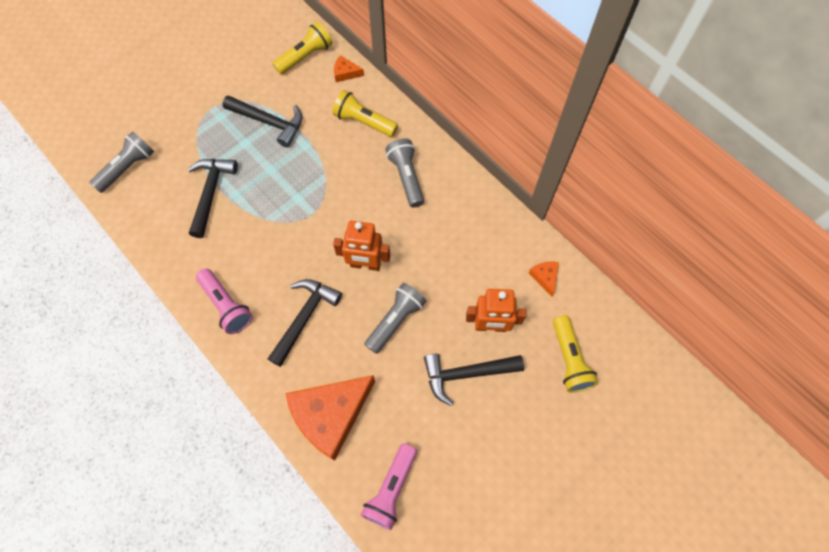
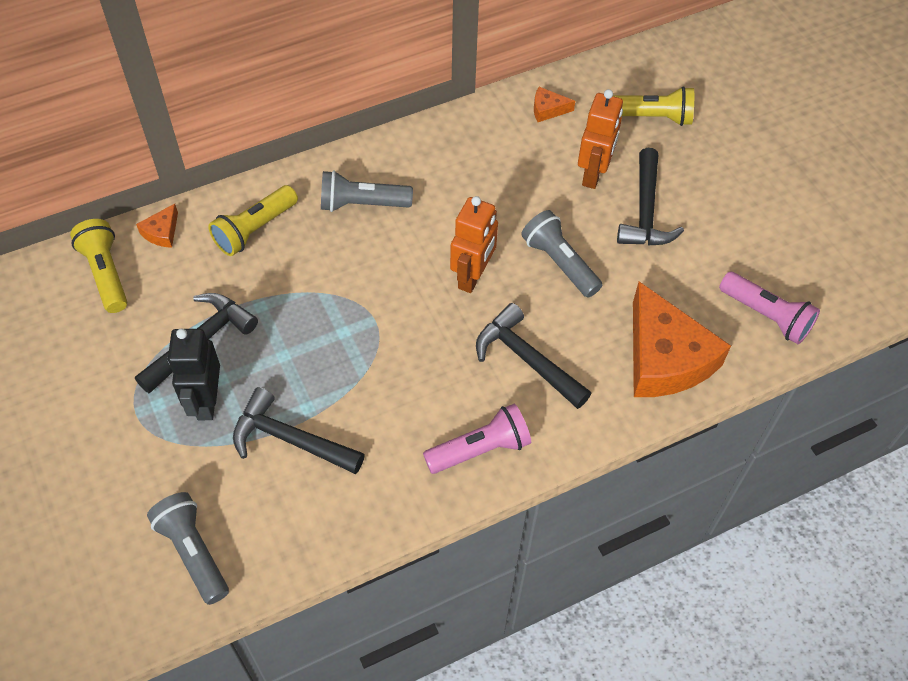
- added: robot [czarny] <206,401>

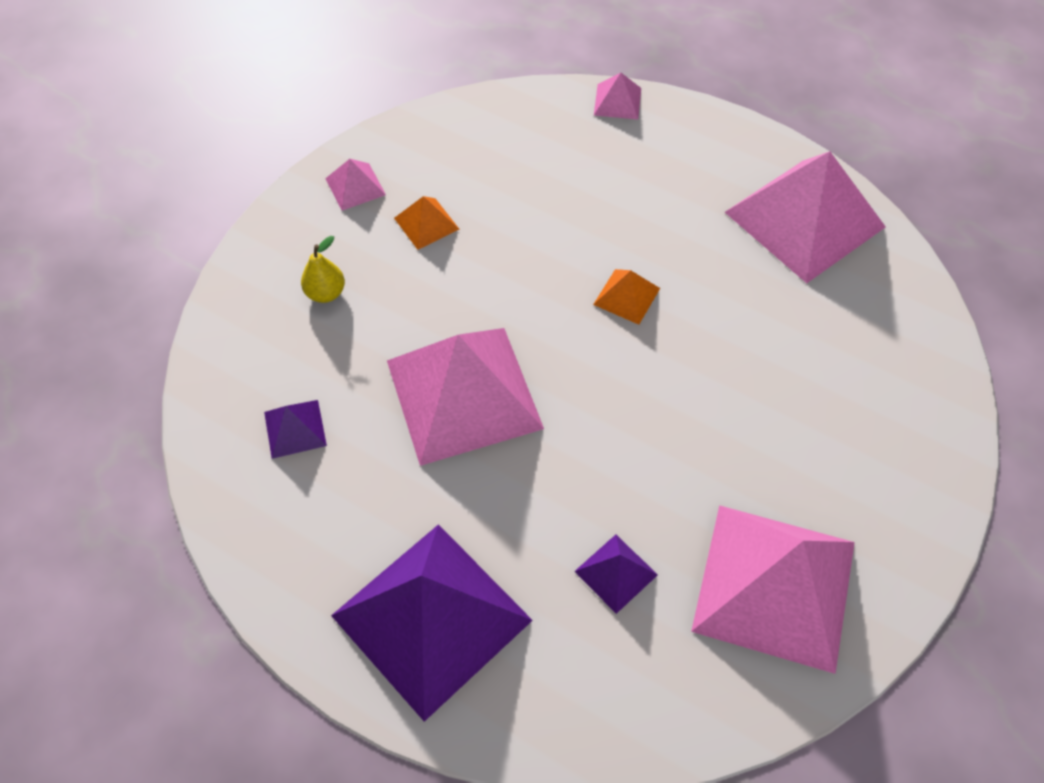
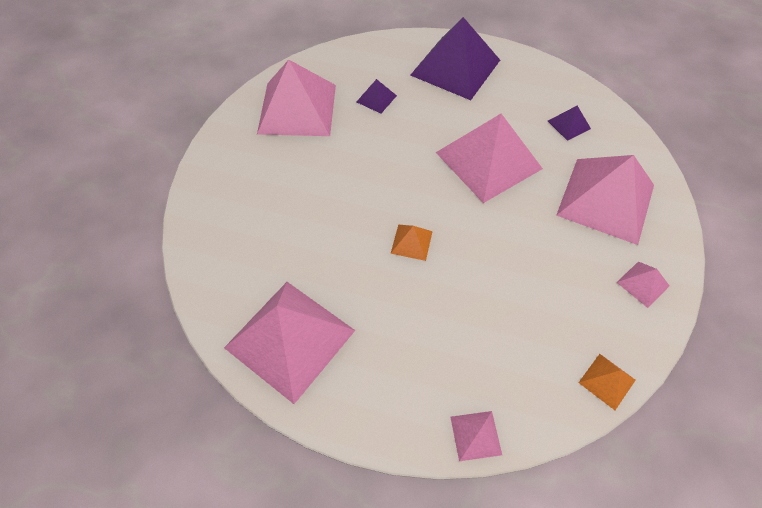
- replaced: gruszka [żółty] <326,293> to piramida [różowy] <605,200>
- moved: piramida [pomarańczowy] <426,223> to <607,381>

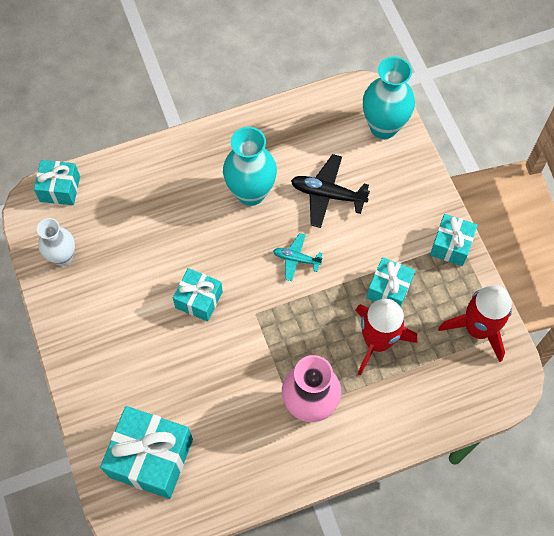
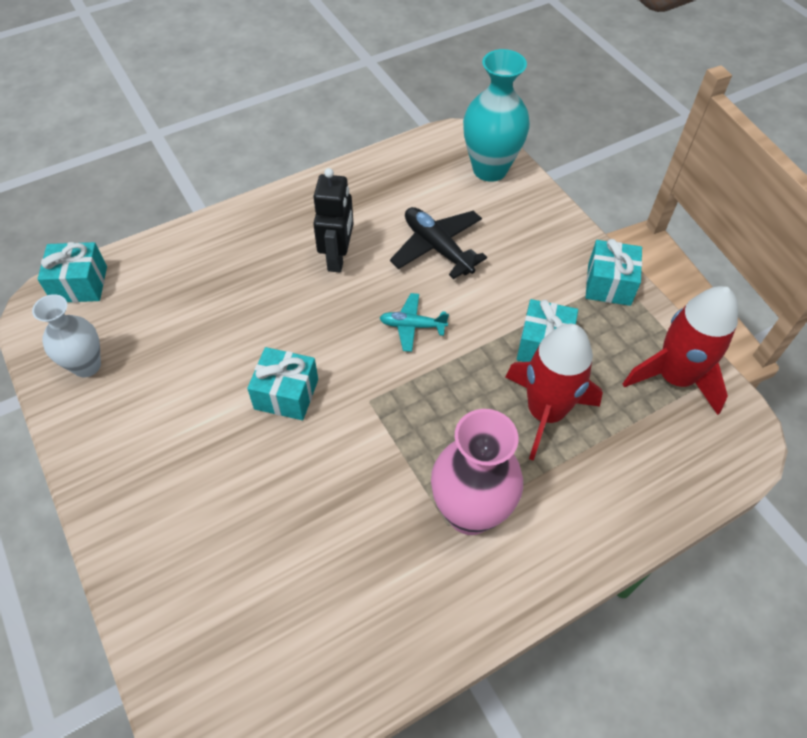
- replaced: wazon [turkusowy] <251,193> to robot [czarny] <338,258>
- turned: samolot [czarny] <327,194> = <437,248> 45 degrees clockwise
- removed: prezent [turkusowy] <151,458>

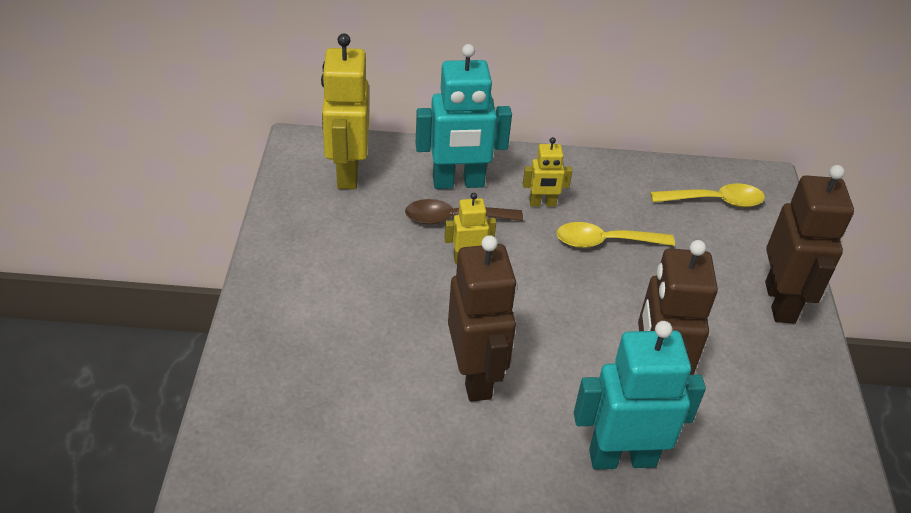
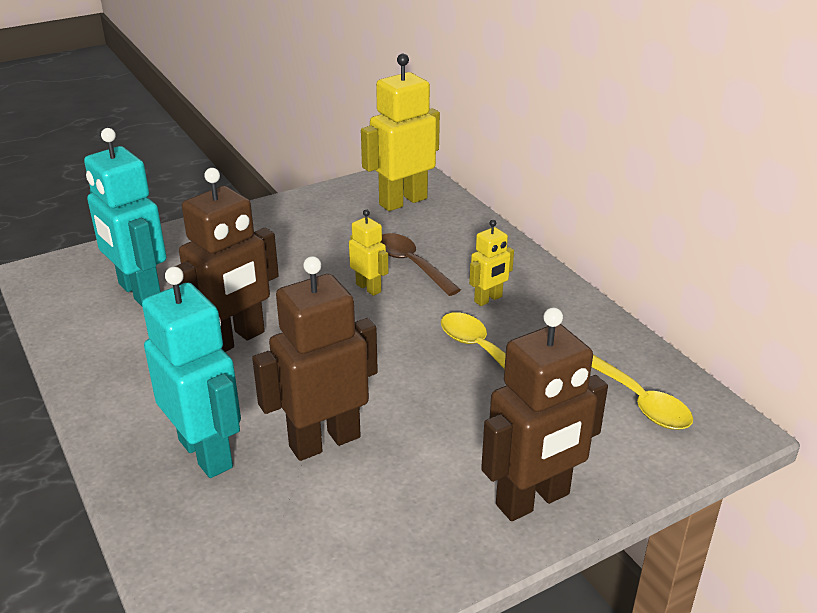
- moved: robot [turkusowy] <458,183> to <139,292>
- turned: robot [żółty] <542,203> = <488,299> 90 degrees counterclockwise

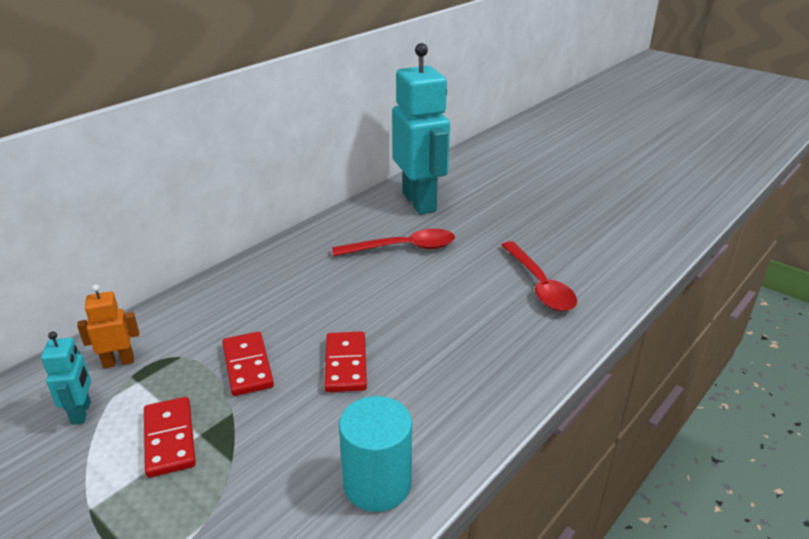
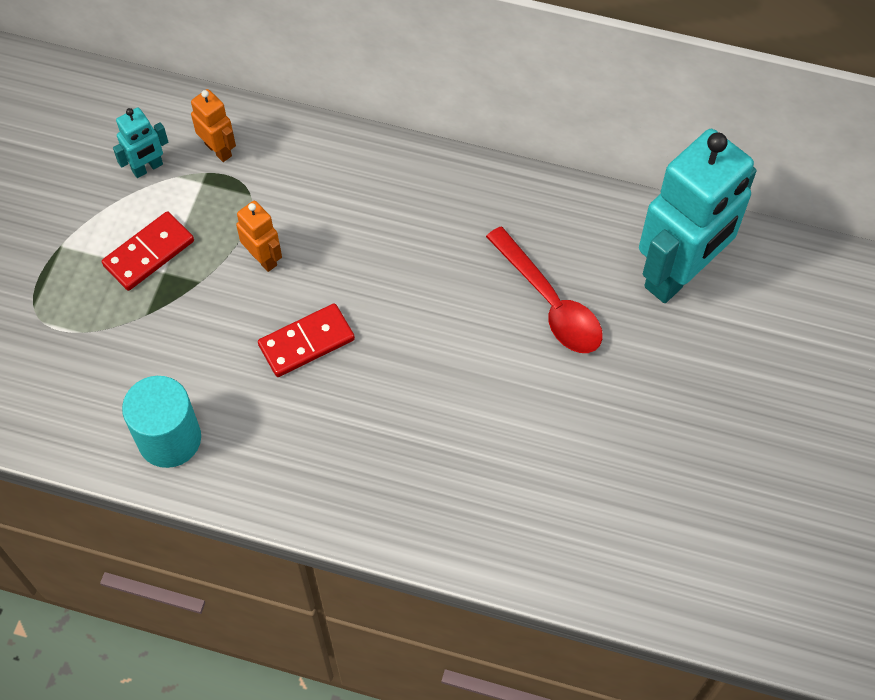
- replaced: kostka domina [czerwony] <247,366> to robot [pomarańczowy] <263,258>
- removed: łyżka [czerwony] <539,285>

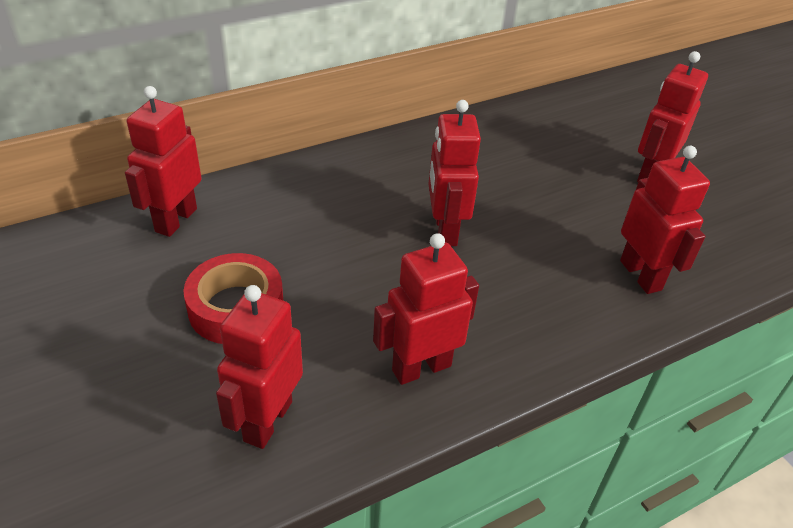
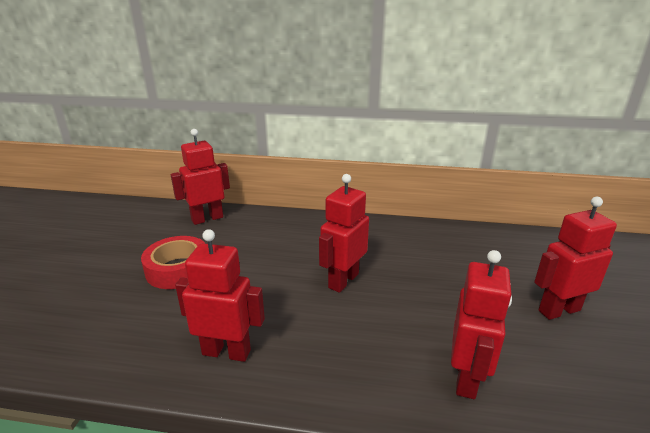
- removed: robot [czerwony] <267,421>

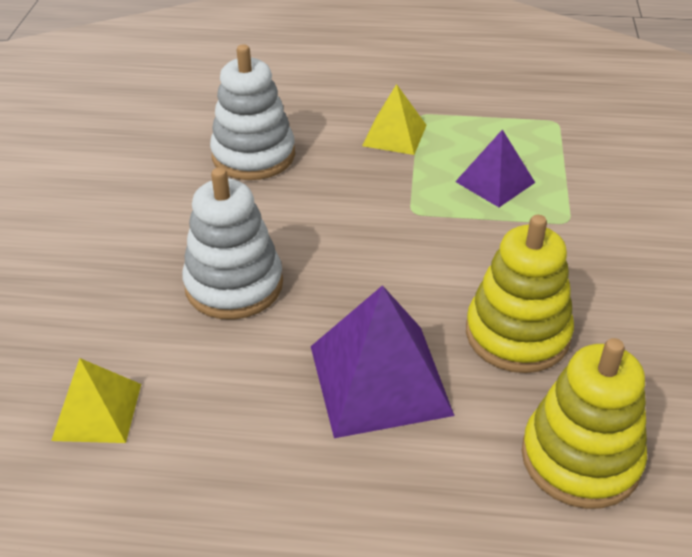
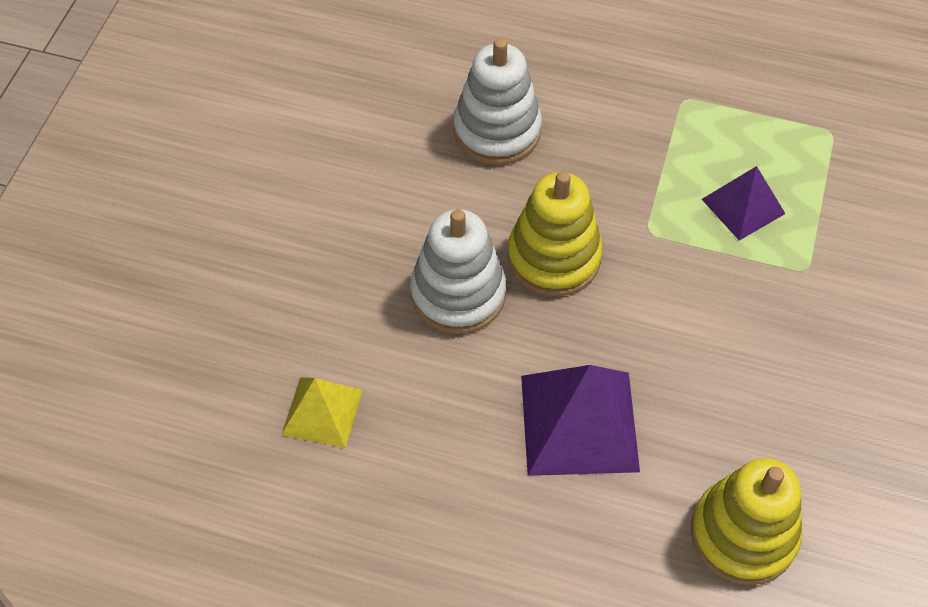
- moved: zabawka nakładanka [żółty] <517,334> to <554,257>
- removed: piramida [żółty] <394,135>

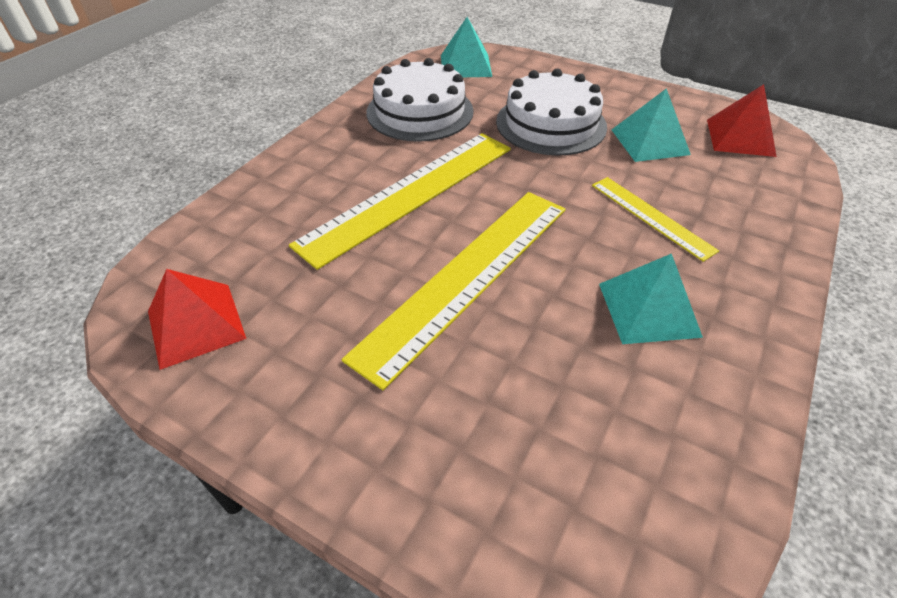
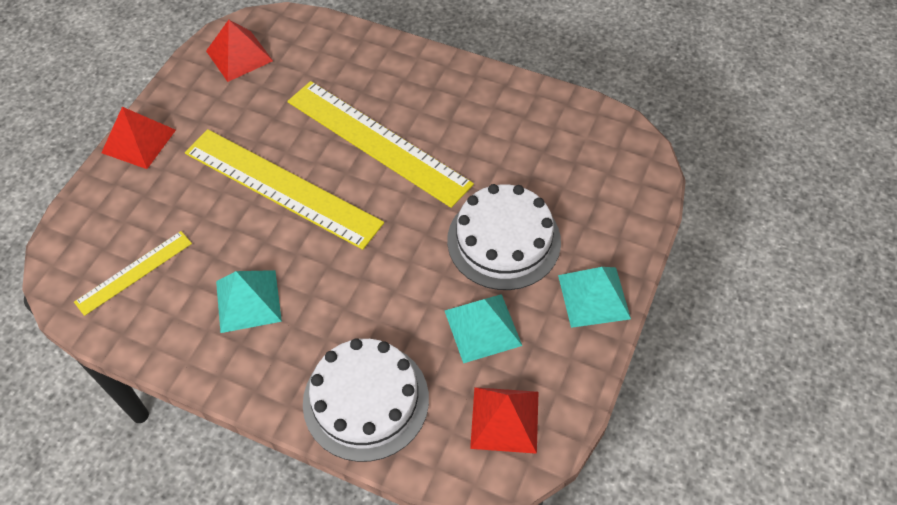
- moved: linijka [żółty] <651,217> to <134,272>
- added: piramida [czerwony] <139,141>
- moved: tort [biały] <420,111> to <366,400>
- moved: piramida [turkusowy] <465,65> to <594,296>

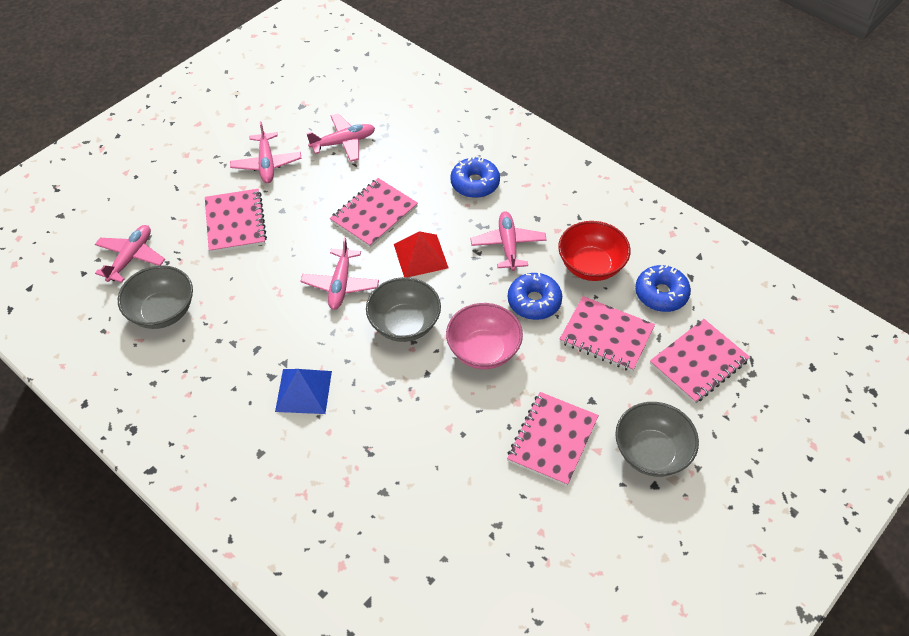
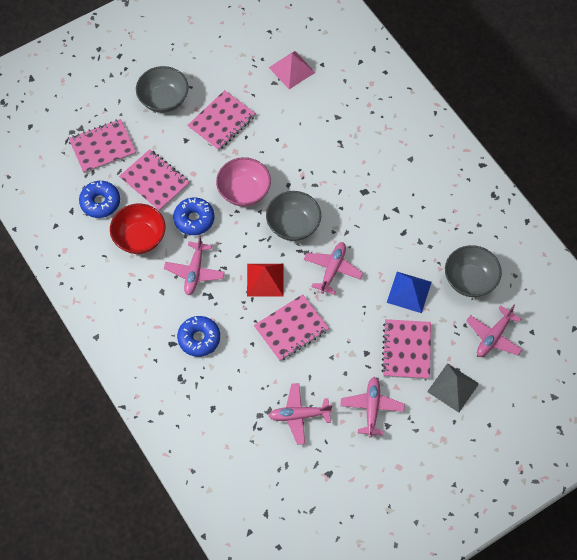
- added: piramida [różowy] <291,70>
- moved: piramida [niebieski] <303,391> to <409,292>
- added: piramida [szary] <453,387>

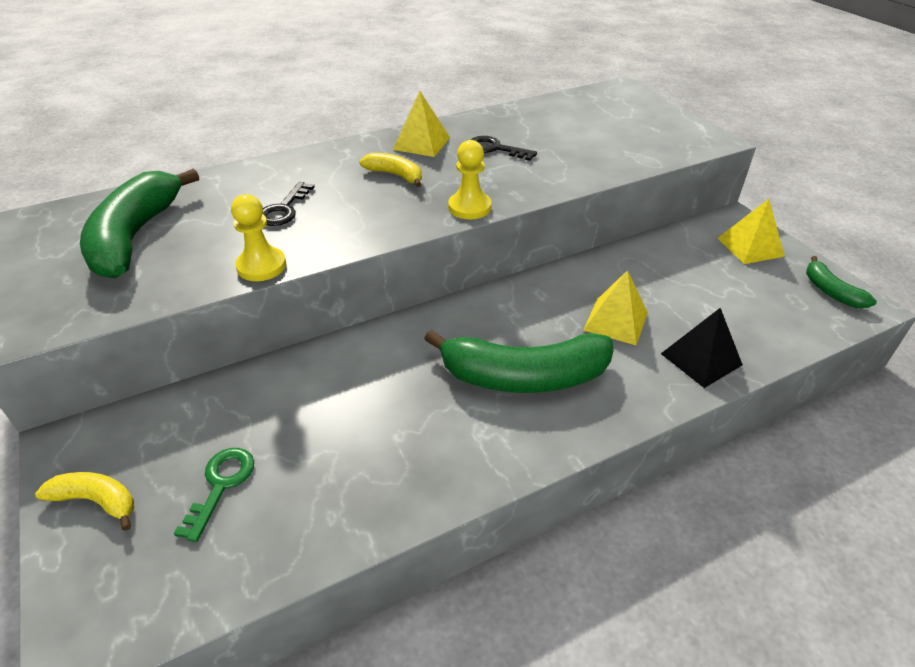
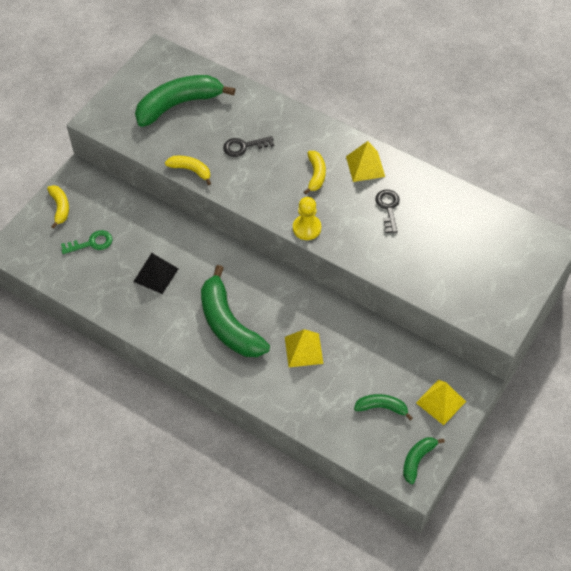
- moved: piramida [czarny] <701,359> to <156,275>
- replaced: pionek [żółty] <261,266> to banan [żółty] <191,170>
- added: banan [zielony] <381,407>

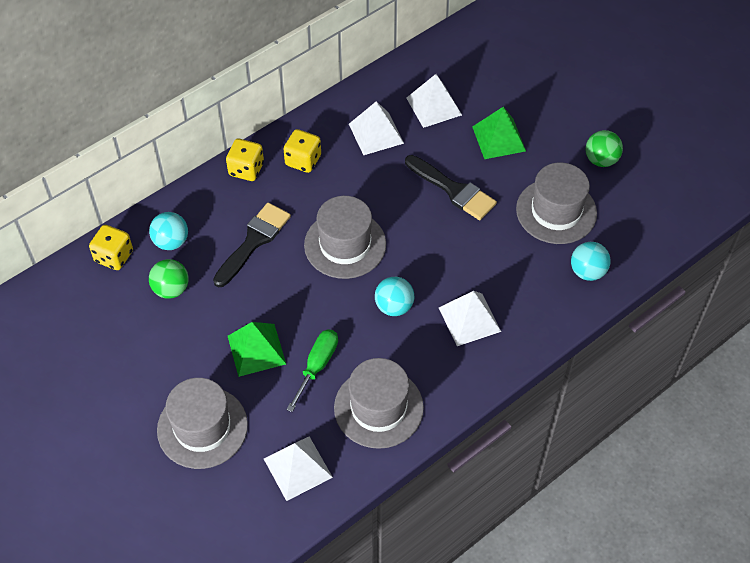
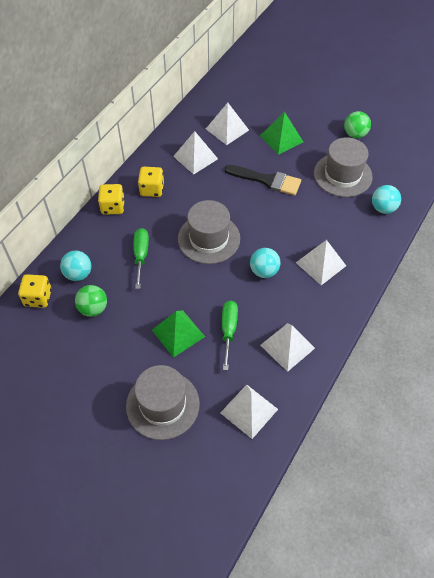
- replaced: pędzel [czarny] <254,241> to śrubokręt [zielony] <141,255>
- replaced: kapelusz [szary] <378,408> to piramida [biały] <287,346>

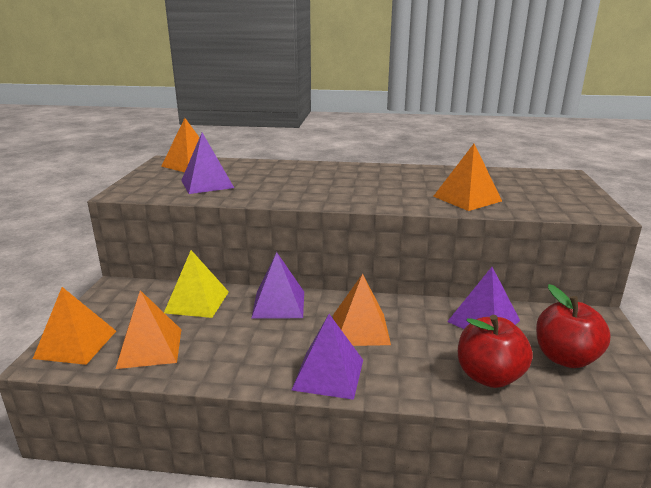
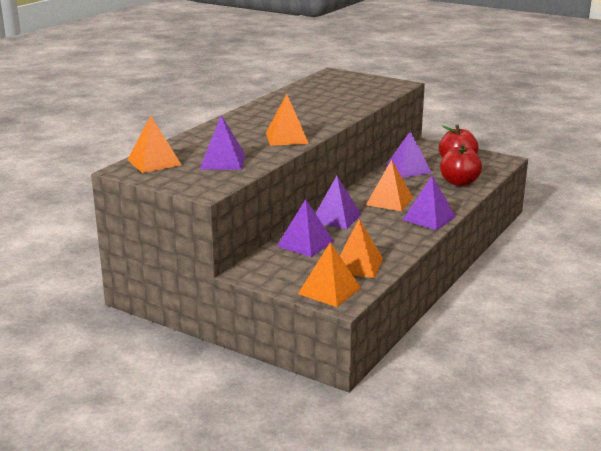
- moved: piramida [pomarańczowy] <467,198> to <286,138>
- recoloured: piramida [żółty] <197,302> to piramida [fioletowy] <305,243>

